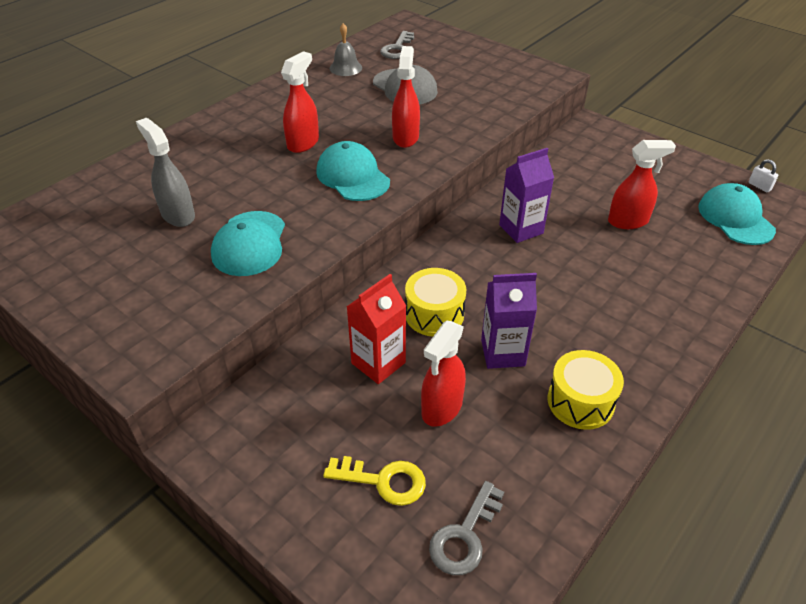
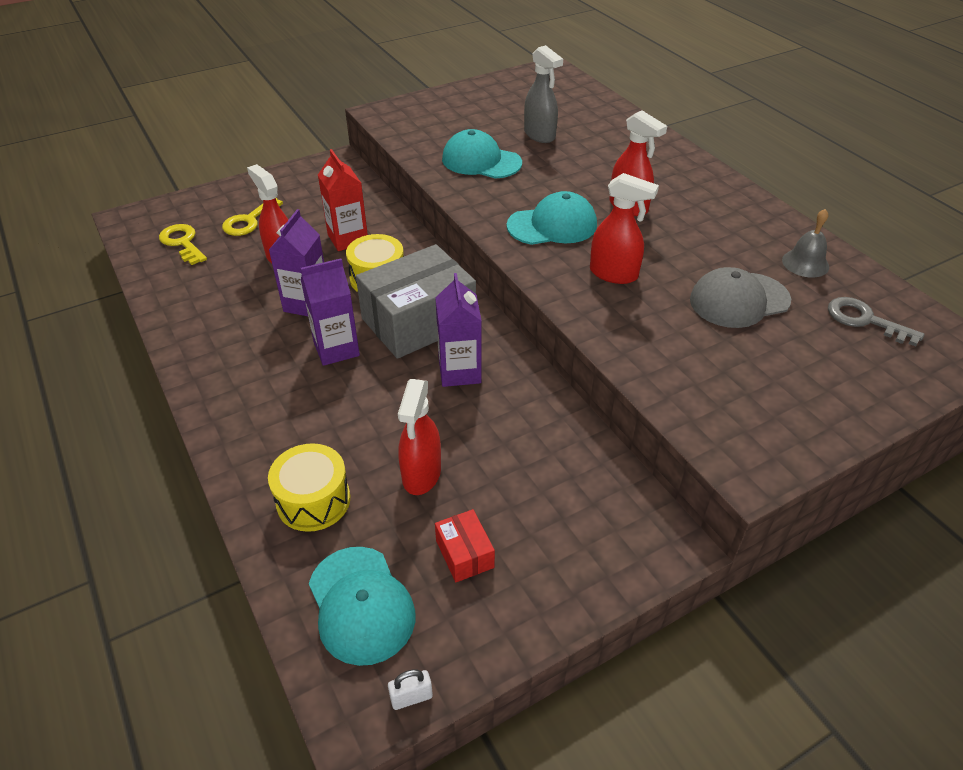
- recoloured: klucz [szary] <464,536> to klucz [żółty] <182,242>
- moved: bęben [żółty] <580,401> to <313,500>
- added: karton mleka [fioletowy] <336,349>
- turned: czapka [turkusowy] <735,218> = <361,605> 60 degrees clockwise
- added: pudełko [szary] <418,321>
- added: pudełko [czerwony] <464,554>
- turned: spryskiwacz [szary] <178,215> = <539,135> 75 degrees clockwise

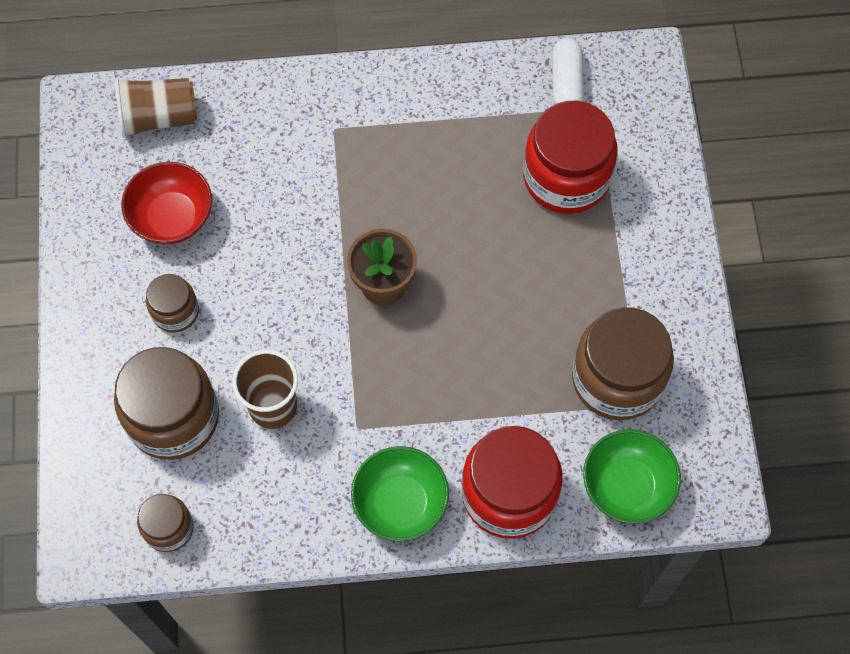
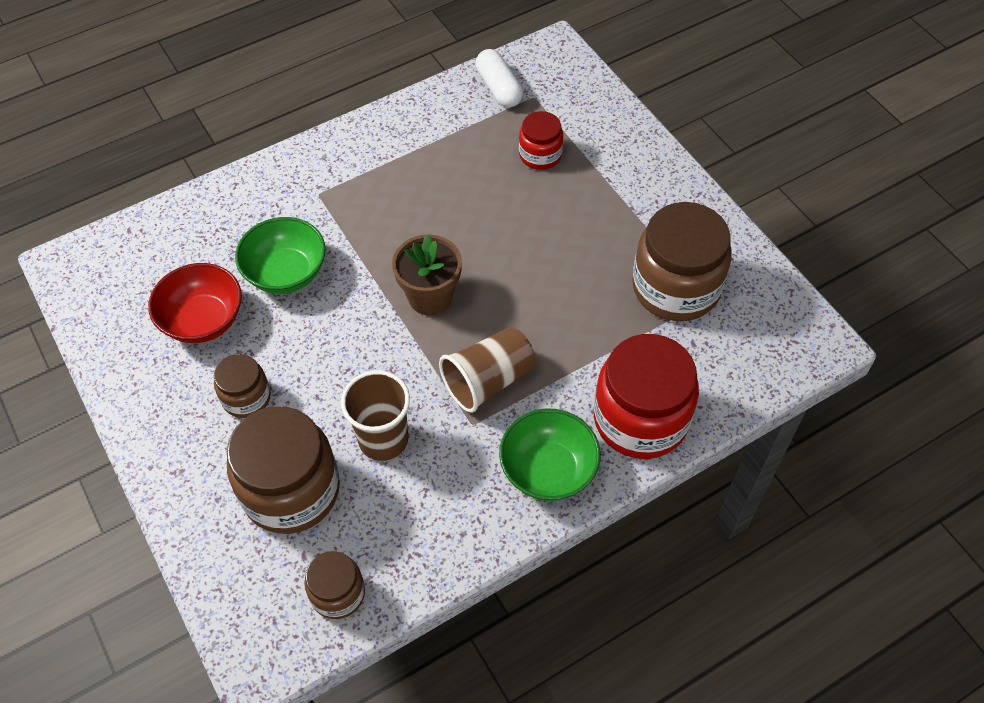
- moved: miska [zielony] <627,486> to <286,273>
- moved: szklanka [brązowy] <159,117> to <488,381>
- resized: słoik [czerwony] <566,177> = <540,155> x0.53

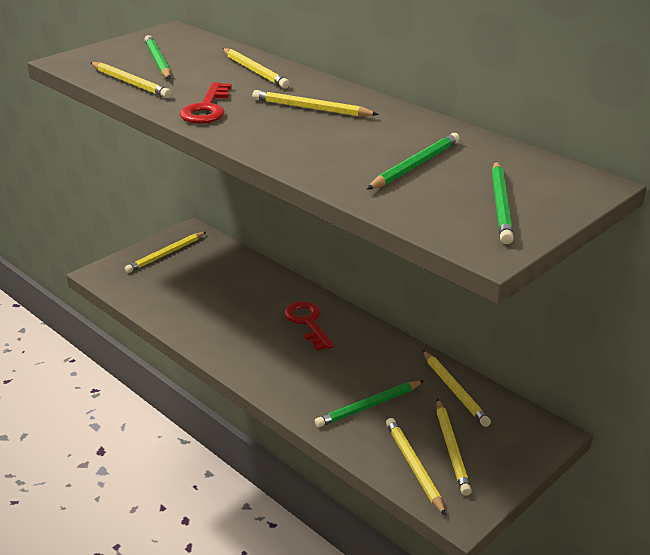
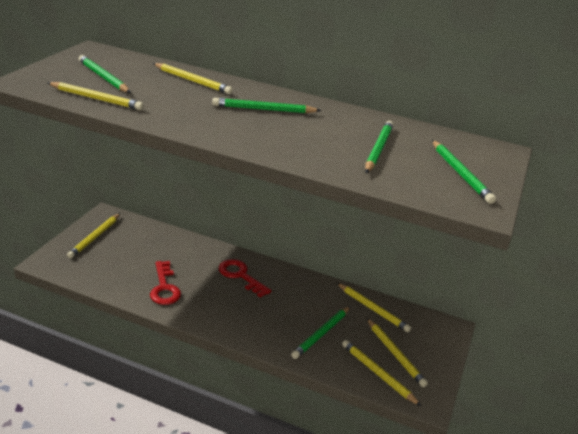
- moved: klucz [czerwony] <207,108> to <164,287>
- recoloured: ołówek [żółty] <311,108> to ołówek [zielony] <263,109>

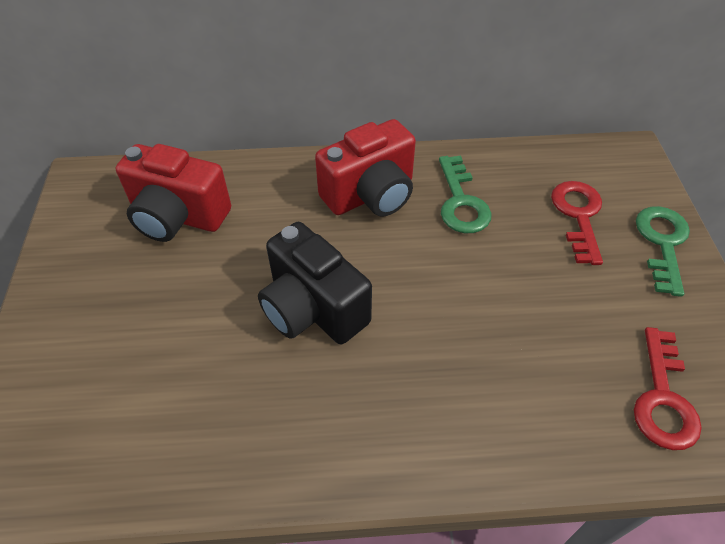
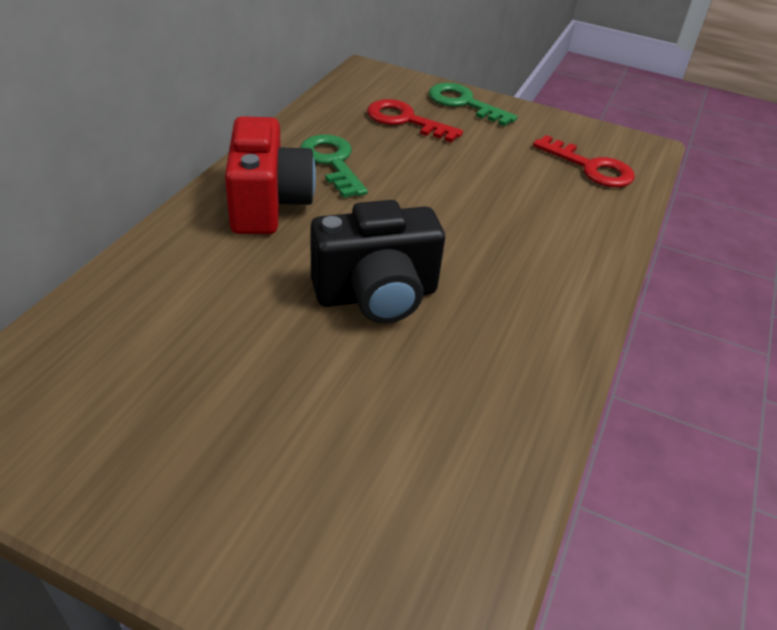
- turned: klucz [zielony] <461,202> = <332,162> 135 degrees counterclockwise
- removed: aparat fotograficzny [czerwony] <178,216>

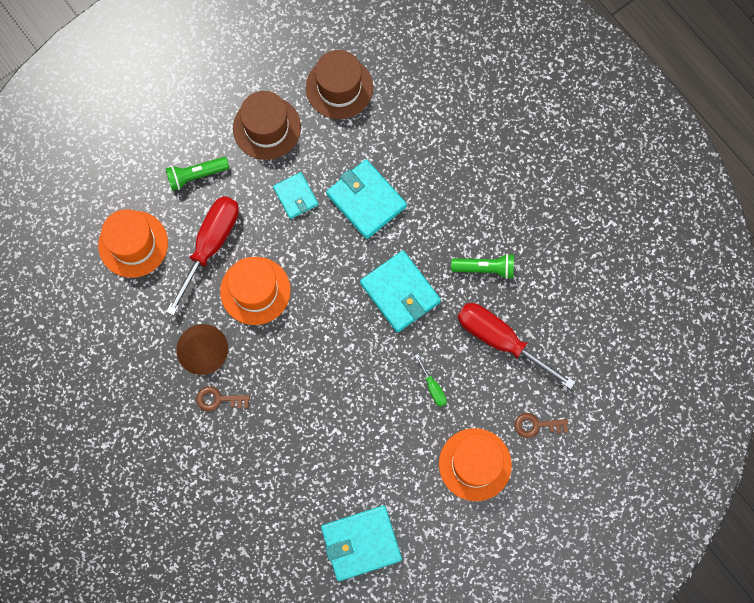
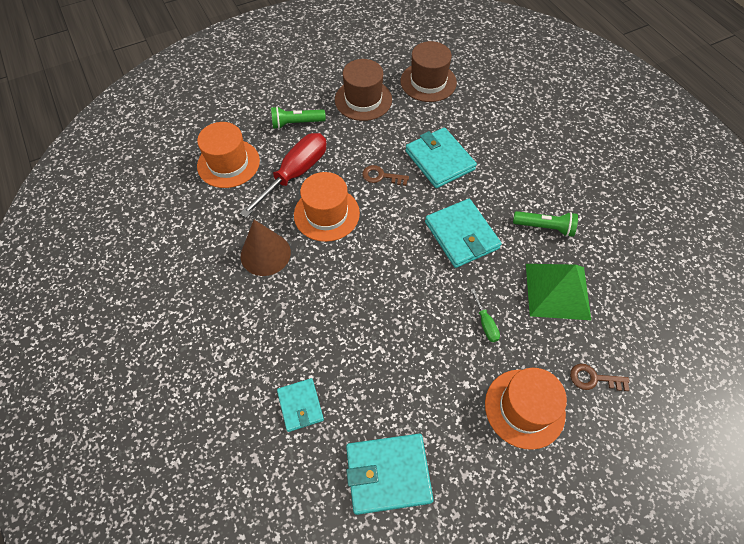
- moved: portfel [turkusowy] <295,196> to <300,405>
- moved: klucz [brązowy] <218,399> to <381,176>
- replaced: śrubokręt [czerwony] <500,340> to piramida [zielony] <557,291>

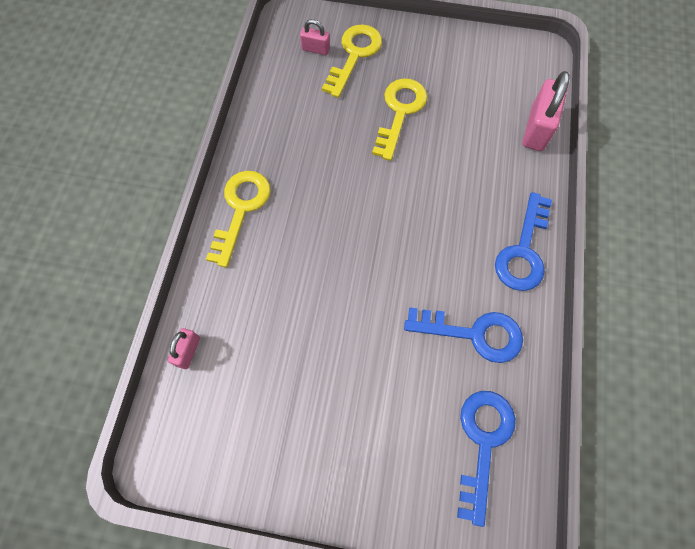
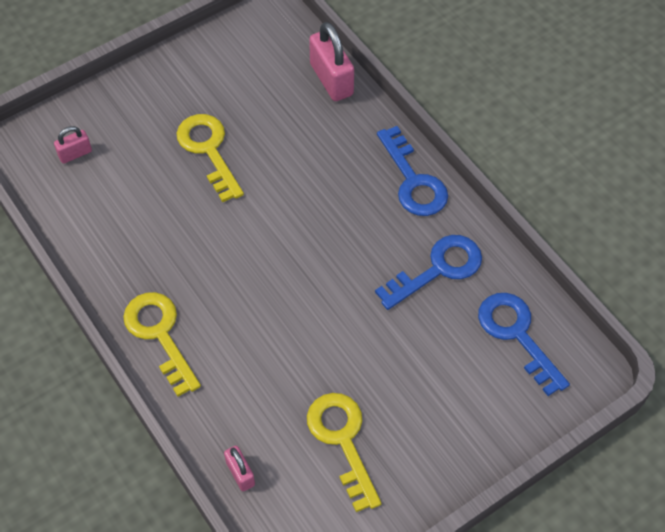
- moved: klucz [żółty] <354,55> to <342,440>

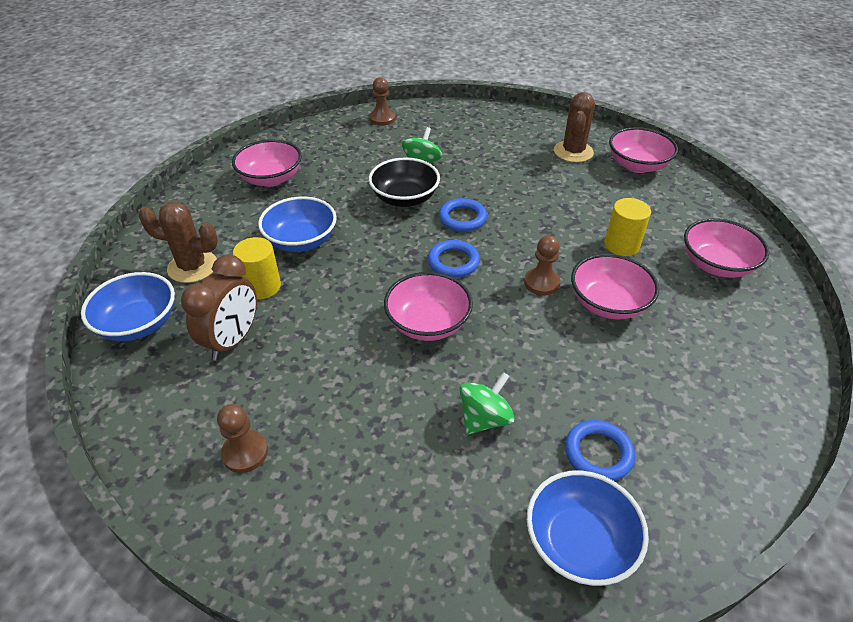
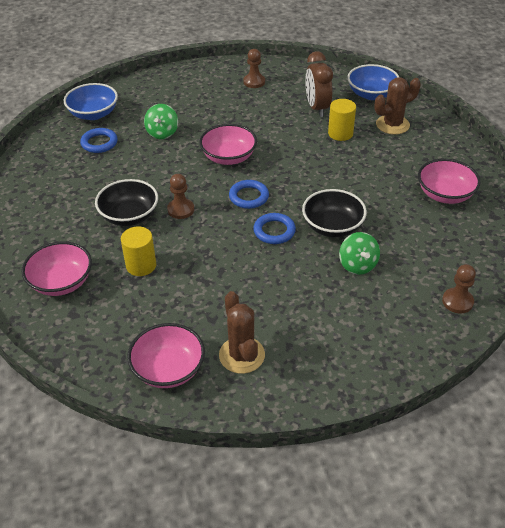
- recoloured: miska [różowy] <608,303> to miska [czarny] <129,216>
- removed: miska [niebieski] <301,241>

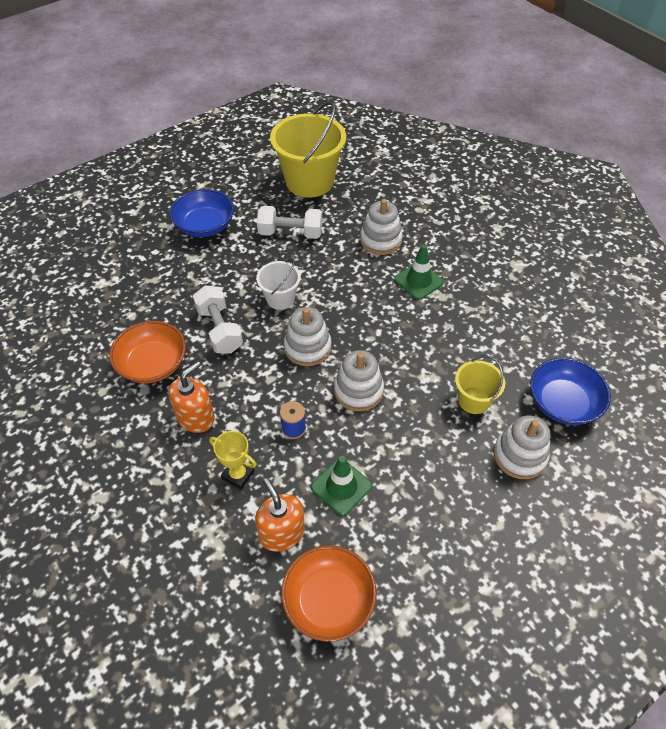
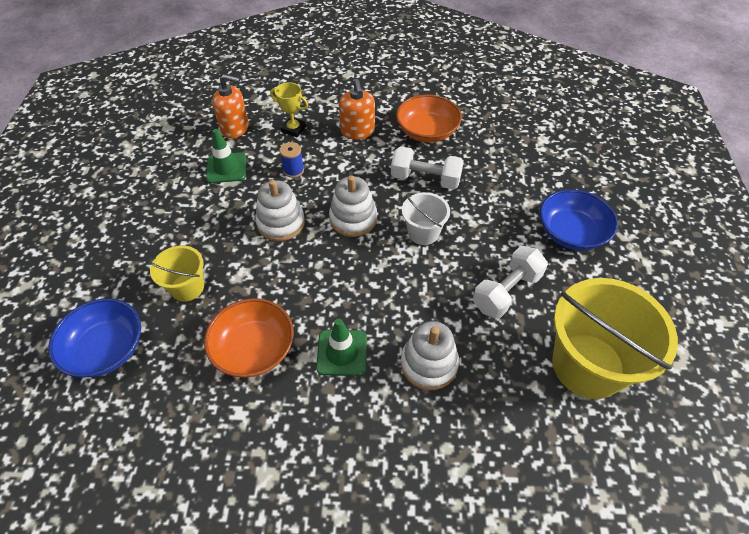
- moved: miska [pomarańczowy] <329,600> to <254,349>
- turned: puchar [żółty] <238,475> = <293,129> 45 degrees clockwise
- removed: zabawka nakładanka [biały] <519,455>

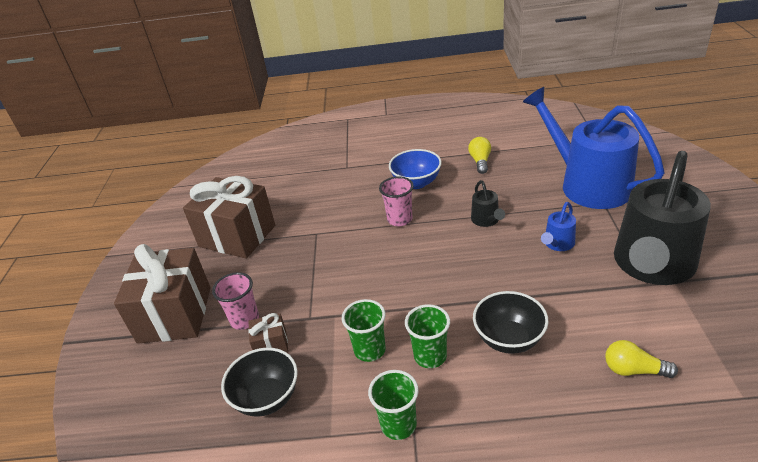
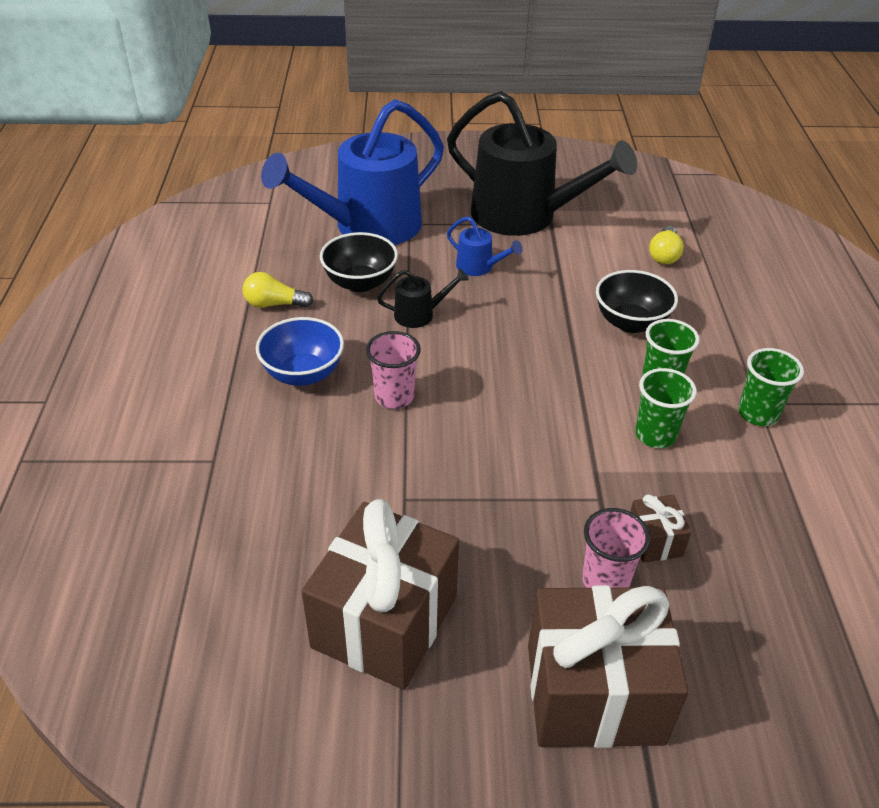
- moved: miska [czarny] <267,398> to <360,283>

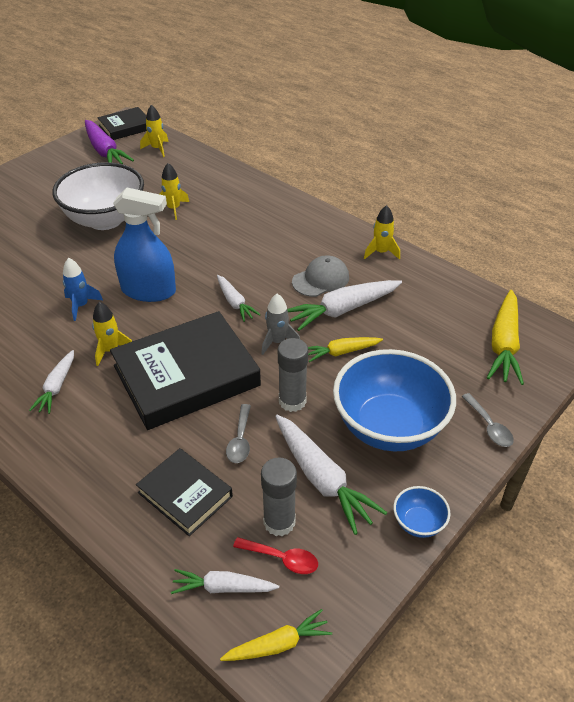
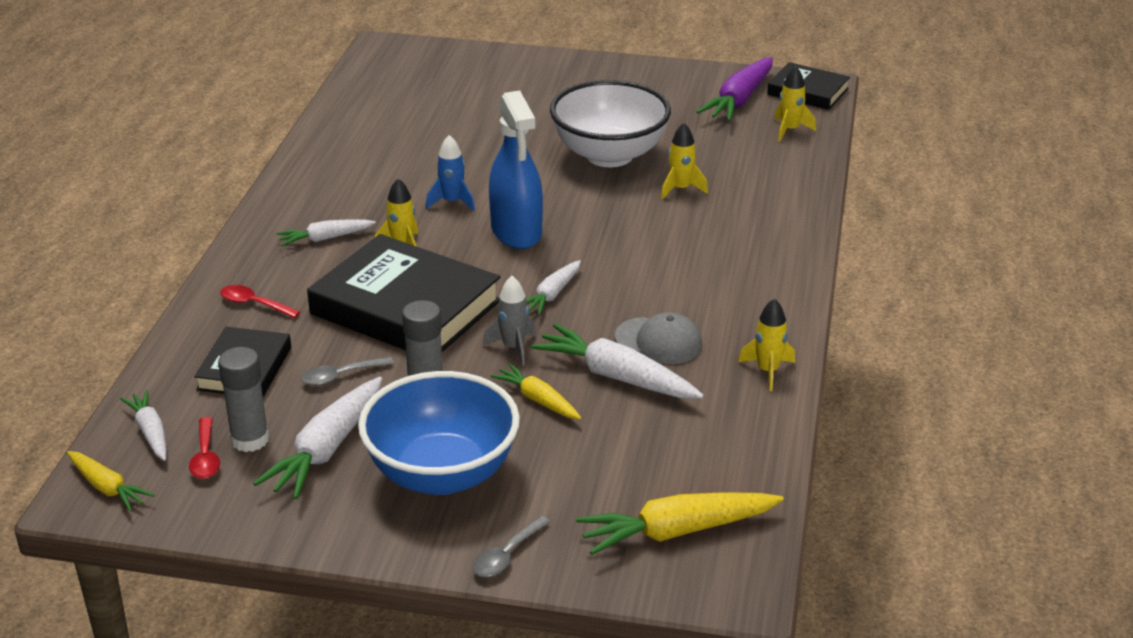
- added: łyżka [czerwony] <254,304>
- removed: miska [niebieski] <418,523>

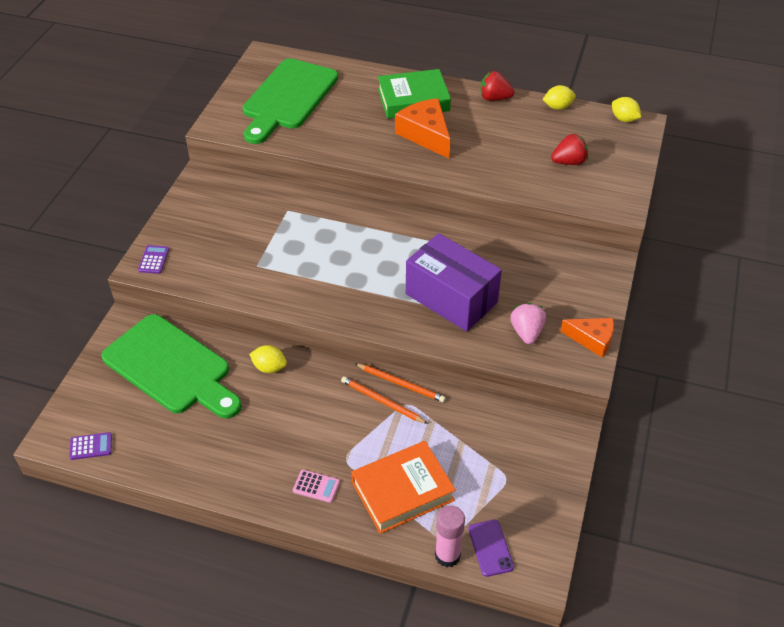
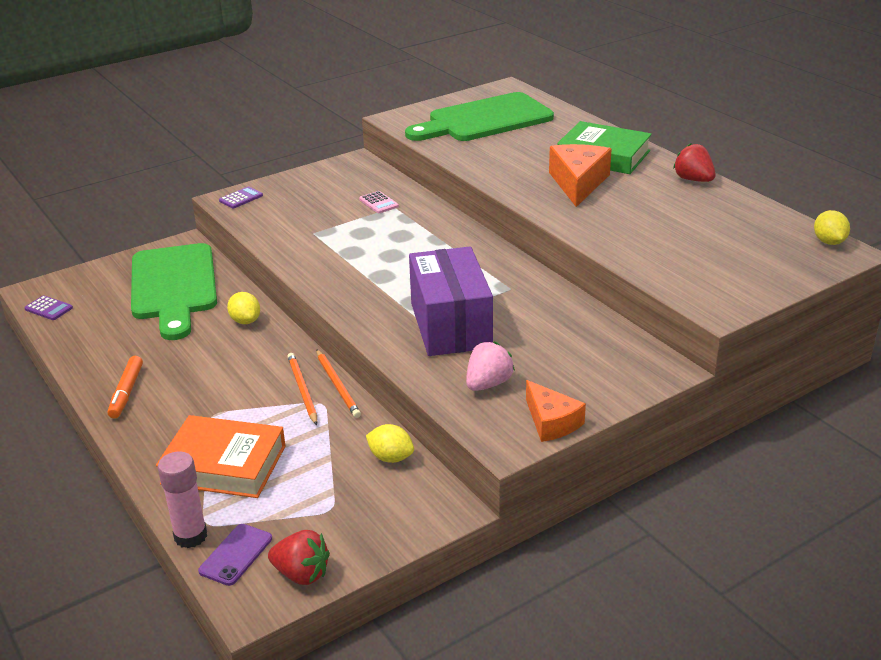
- added: flamaster [pomarańczowy] <126,392>
- moved: truskawka [czerwony] <569,162> to <301,574>
- moved: kalkulator [różowy] <316,486> to <378,203>
- moved: cytryna [żółty] <557,107> to <391,457>

